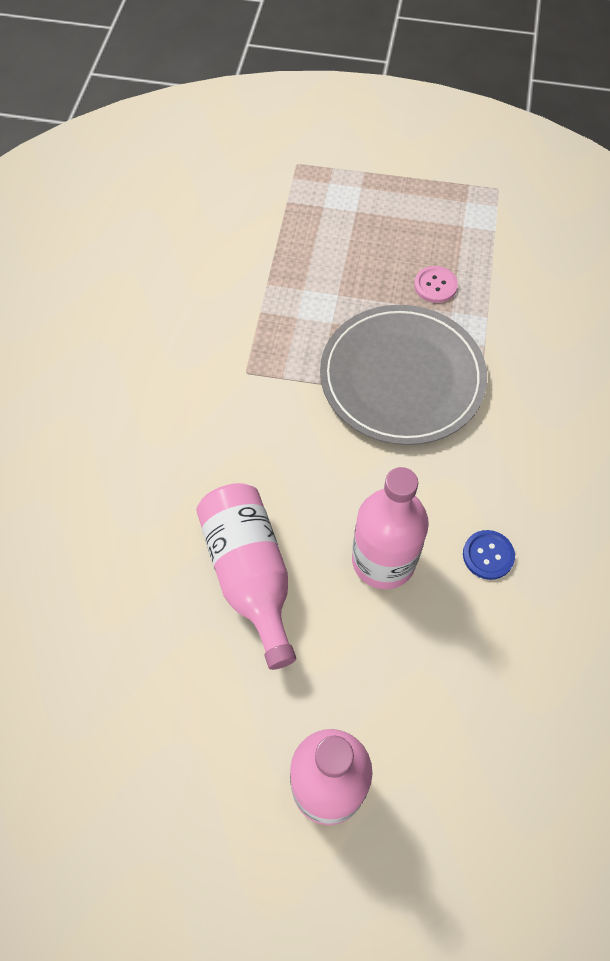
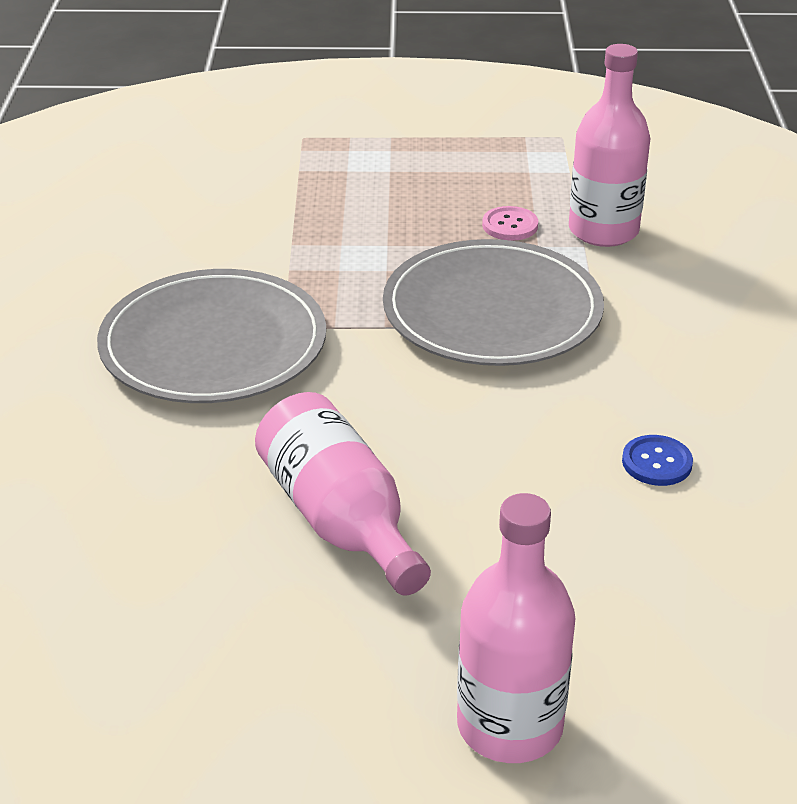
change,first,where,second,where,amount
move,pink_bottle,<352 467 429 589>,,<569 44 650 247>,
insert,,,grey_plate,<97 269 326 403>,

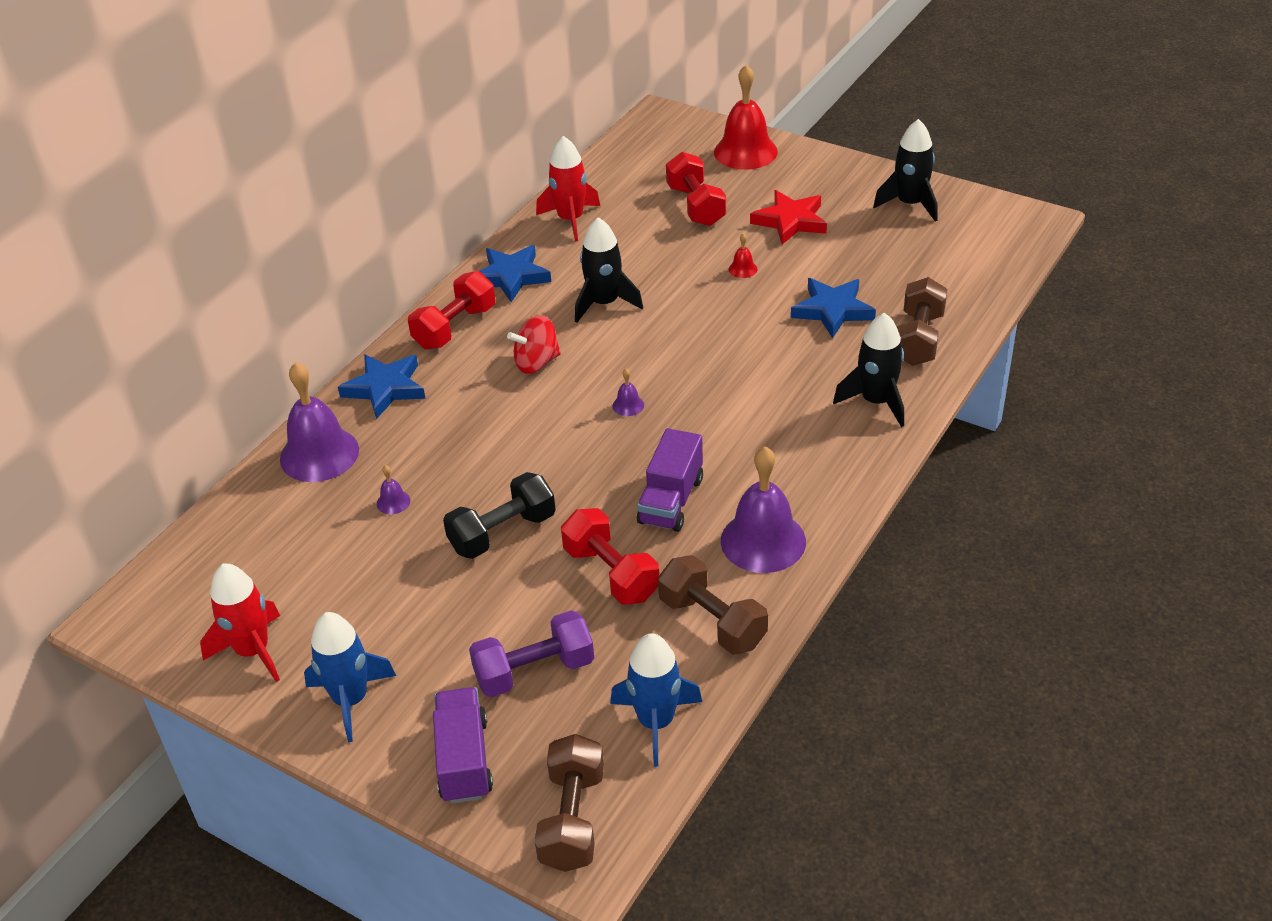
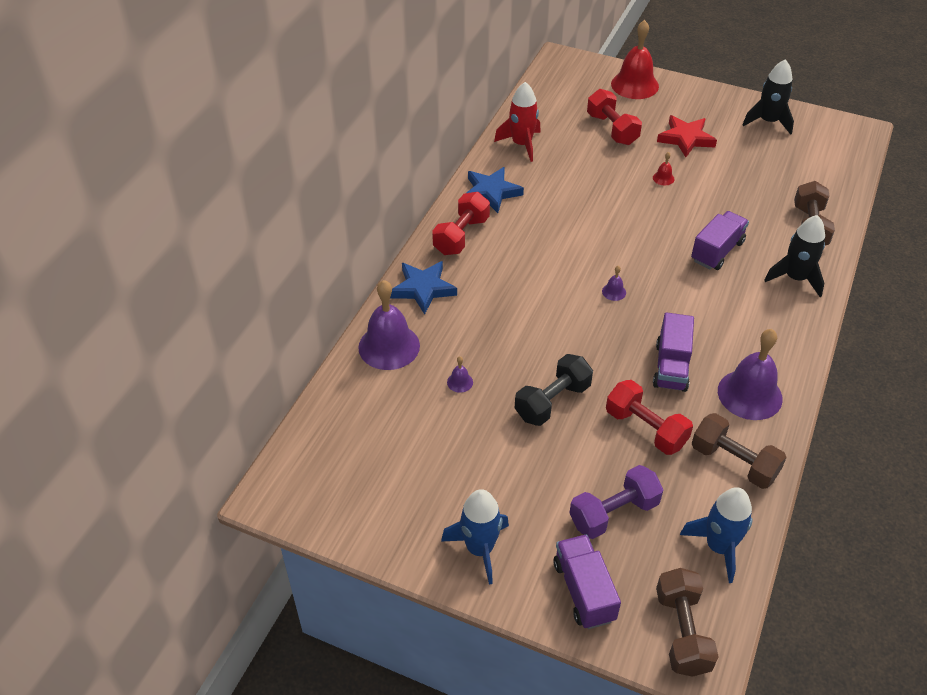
change,first,where,second,where,amount
delete,red_rocket,<200 563 280 682>,,,
delete,red_spinning_top,<507 315 561 374>,,,
delete,black_rocket,<575 217 643 323>,,,
delete,blue_star,<791 278 876 338>,,,
insert,,,purple_truck,<691 211 749 270>,

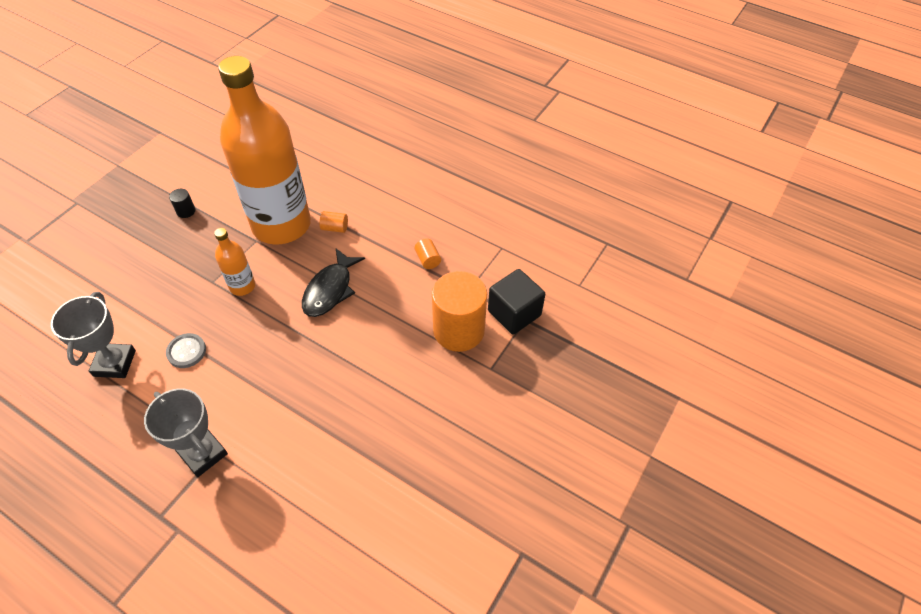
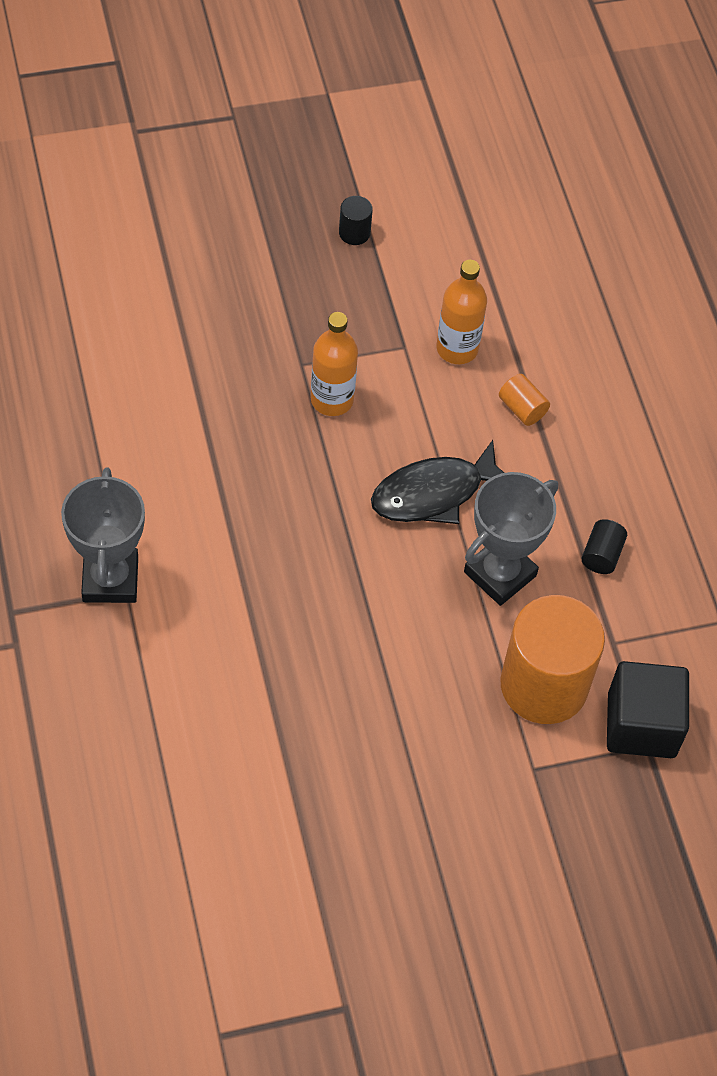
change,first,where,second,where,amount
move,grey_trophy,<51 292 136 378>,,<464 472 558 606>,
delete,grey_button,<166 333 206 368>,,,
resize,orange_bottle,<218 56 311 245>,,<436 260 487 364>,x0.41
recolor,orange_cylinder,<415 238 441 269>,black_cylinder,<581 519 627 574>,

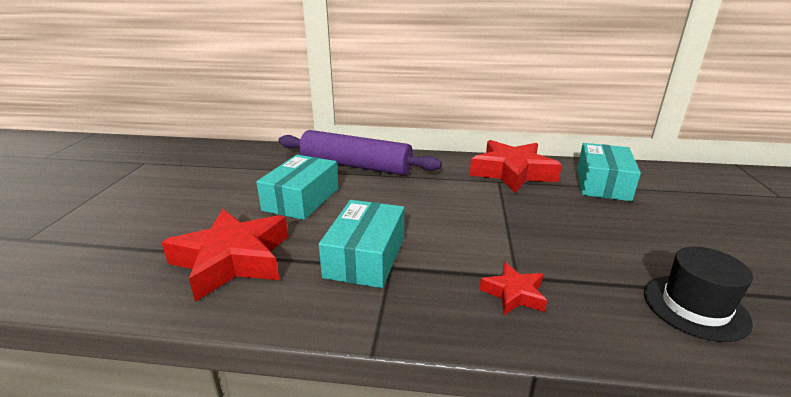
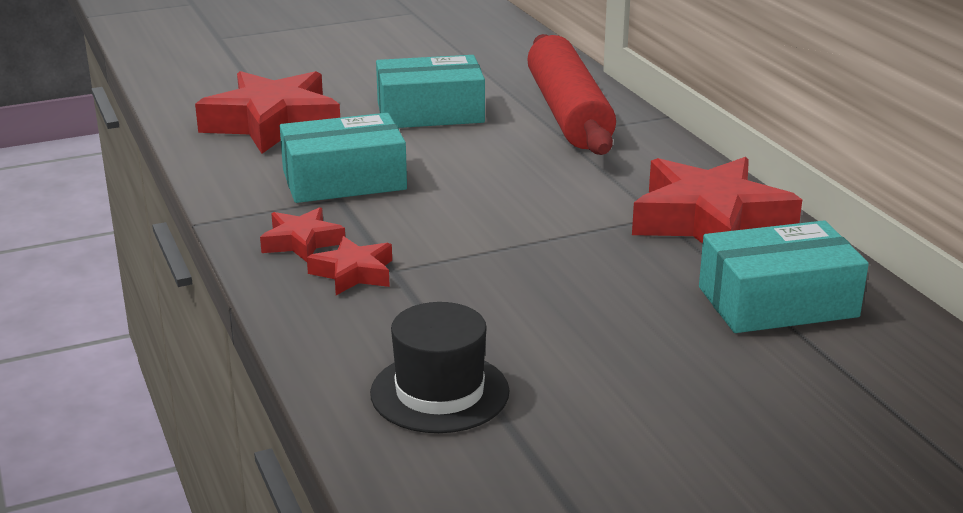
change,first,where,second,where,amount
recolor,purple_rolling_pin,<279 130 442 175>,red_rolling_pin,<527 34 616 155>,
insert,,,red_star,<260 207 345 262>,

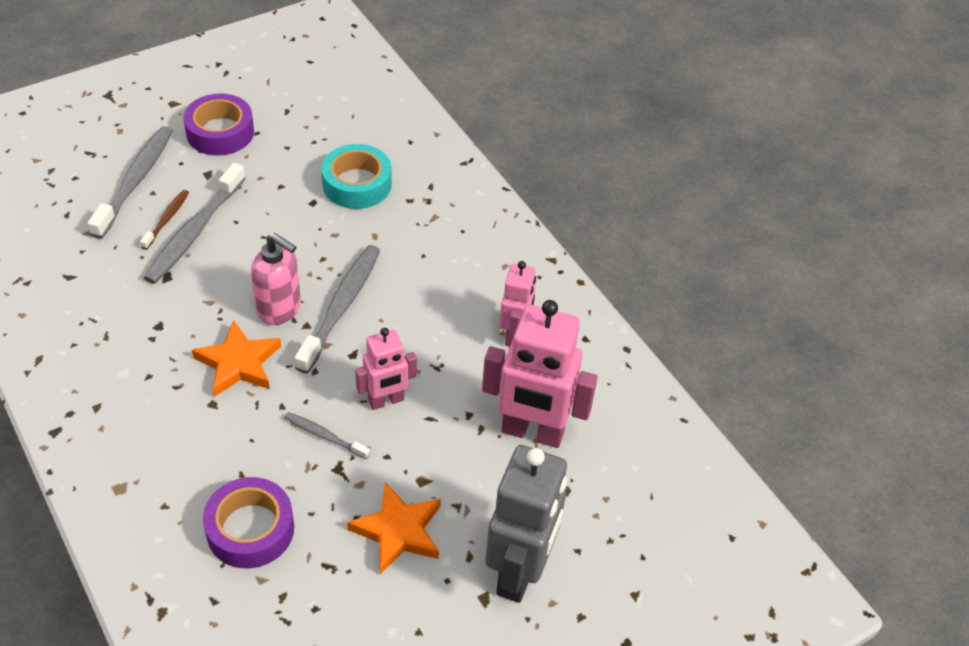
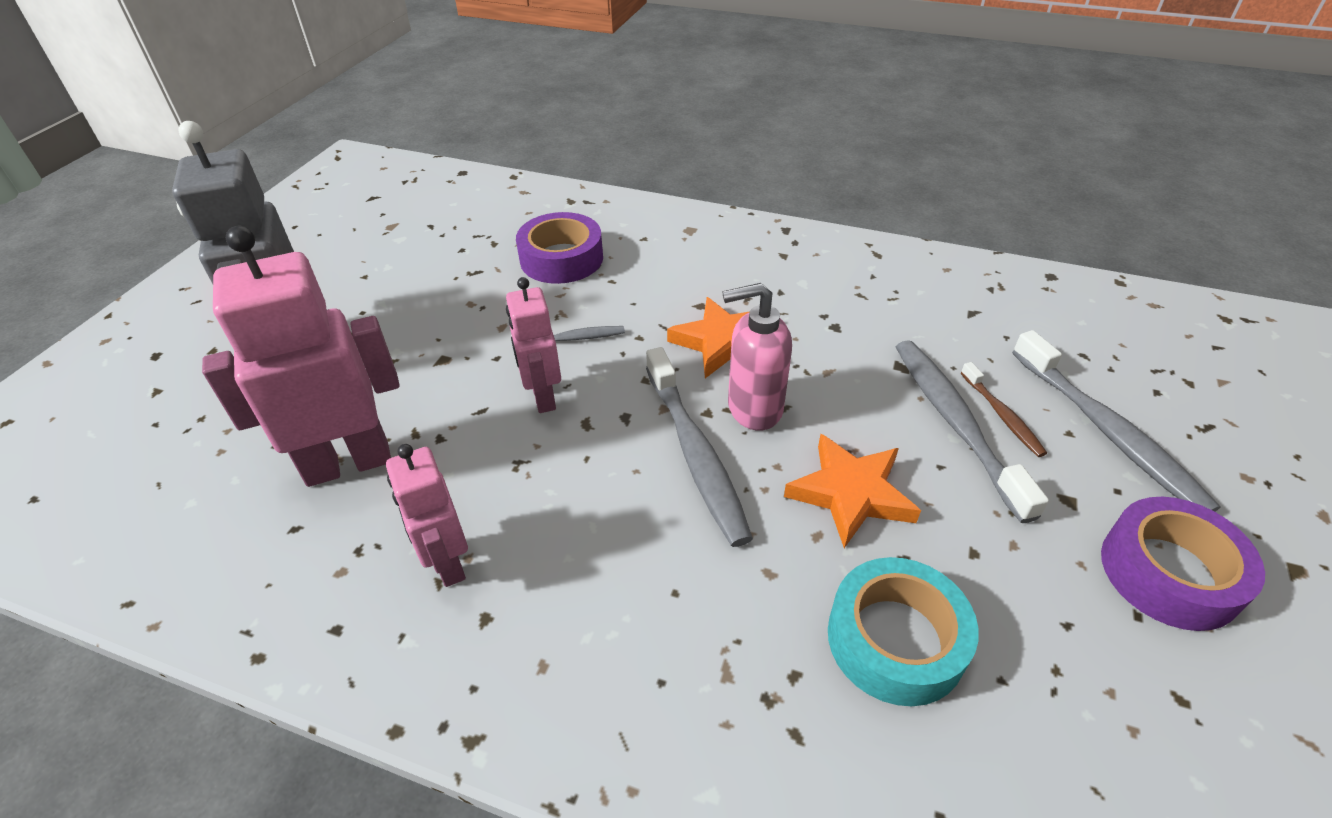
change,first,where,second,where,amount
move,orange_star,<347 482 441 574>,,<784 434 921 548>,
rotate,pink_robot,<355 328 417 410>,,<506 277 561 413>,45 degrees counterclockwise

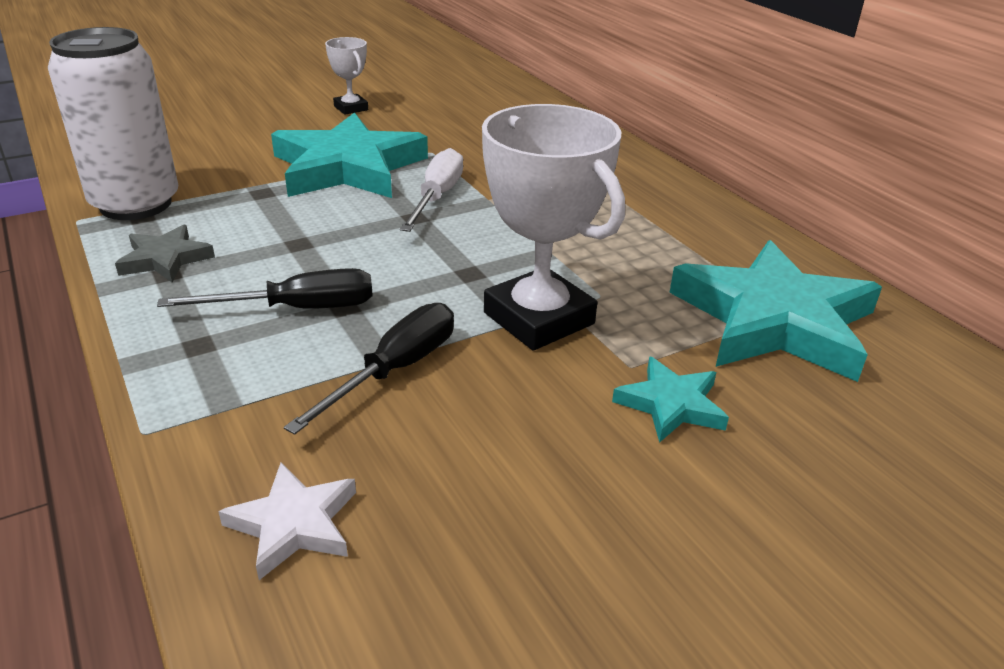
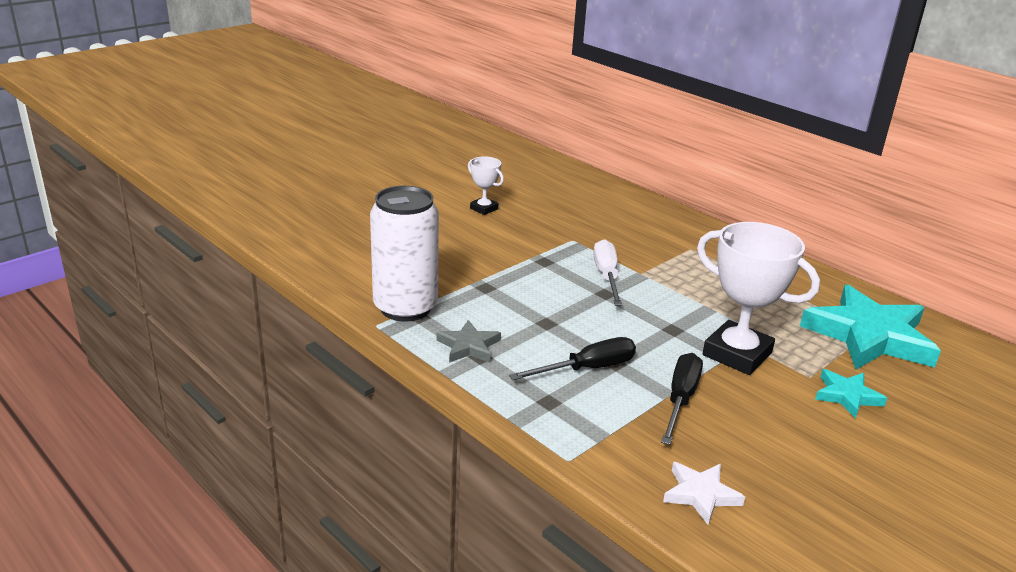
change,first,where,second,where,amount
delete,turquoise_star,<271 112 428 198>,,,

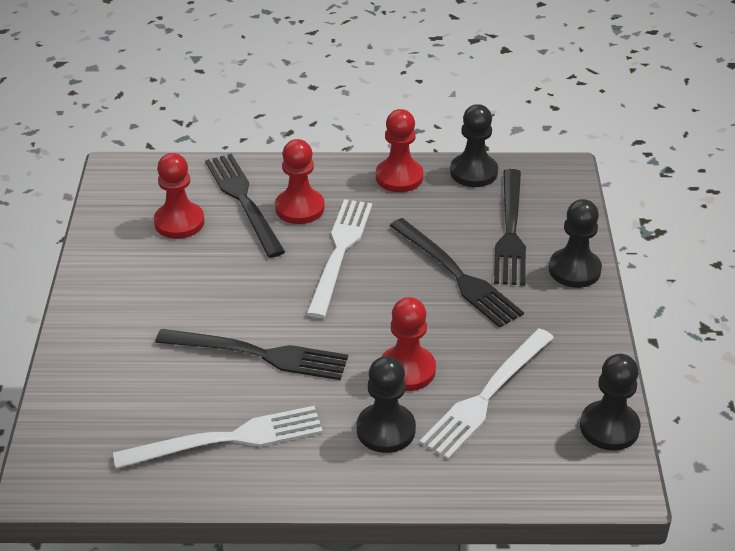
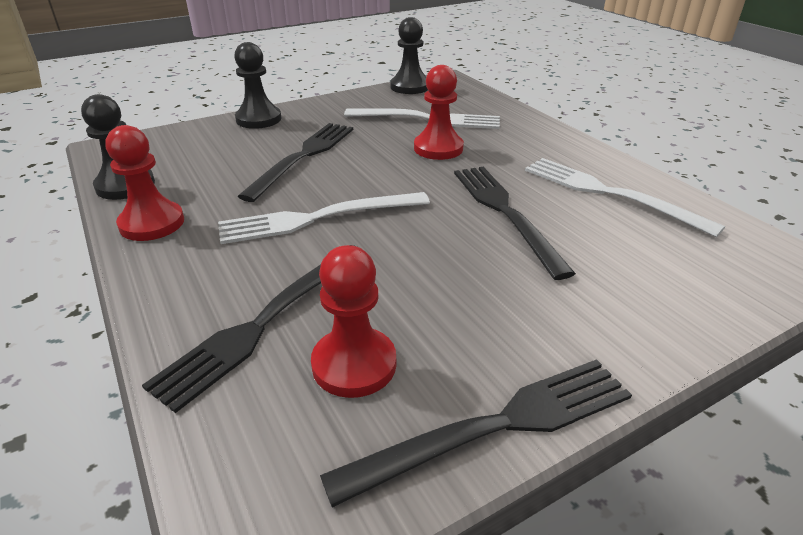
change,first,where,second,where,amount
delete,red_pawn,<275 139 325 224>,,,
delete,black_pawn,<357 356 416 453>,,,
move,black_fork,<494 169 526 286>,,<320 359 632 508>,

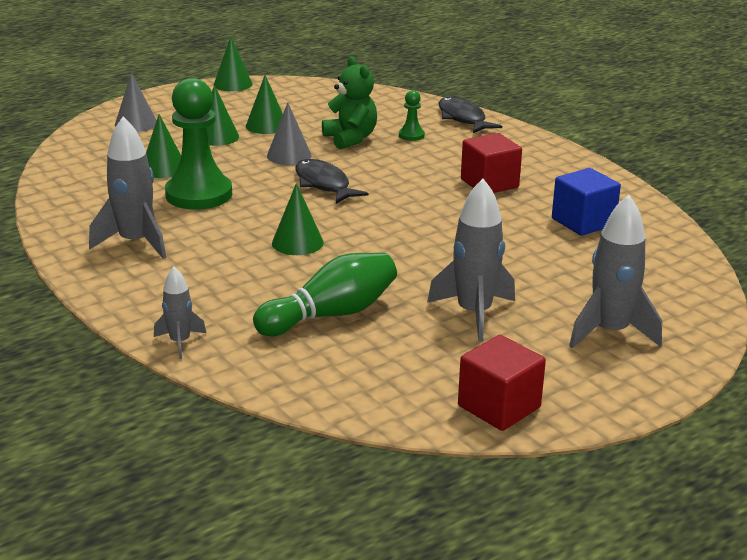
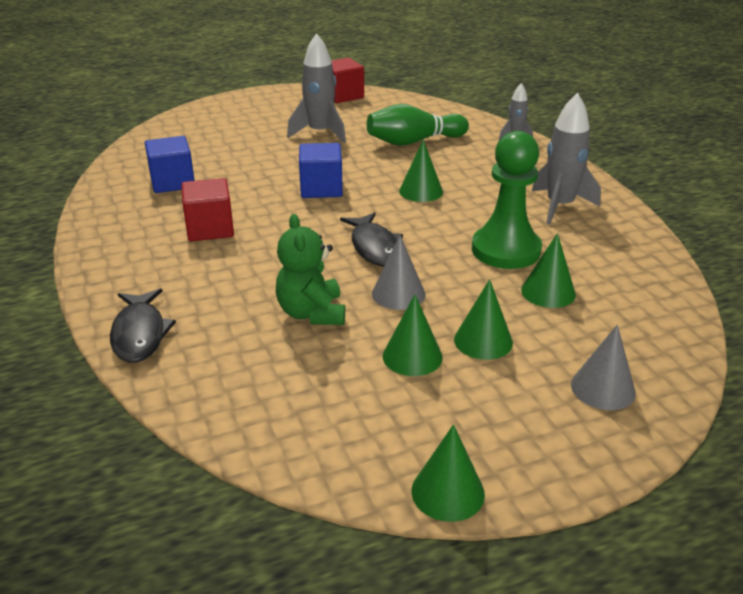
change,first,where,second,where,amount
delete,green_pawn,<399 90 425 141>,,,
delete,grey_rocket,<569 195 662 348>,,,
insert,,,blue_cube,<299 143 343 198>,

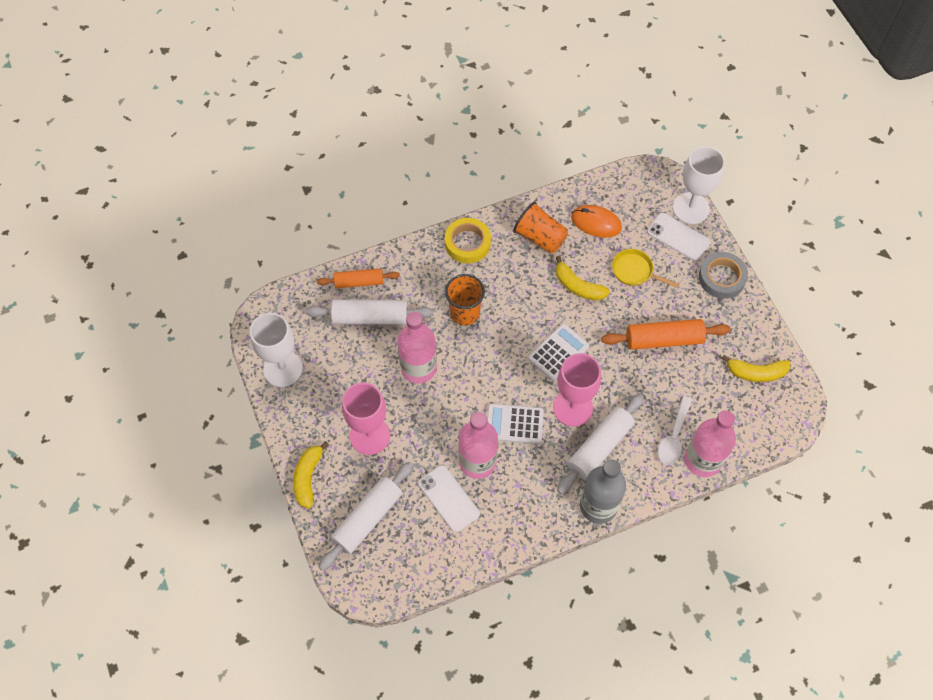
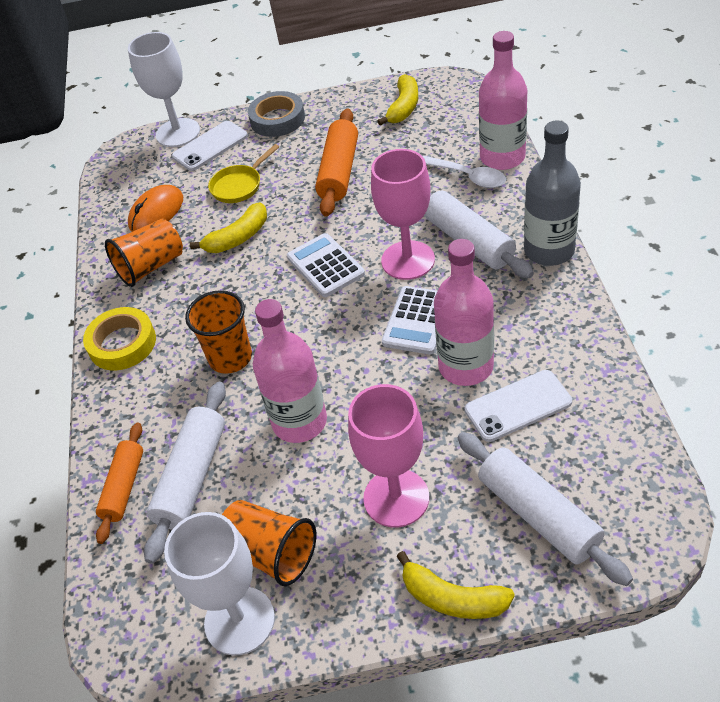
change,first,where,second,where,amount
insert,,,orange_cup,<222 500 316 586>,

